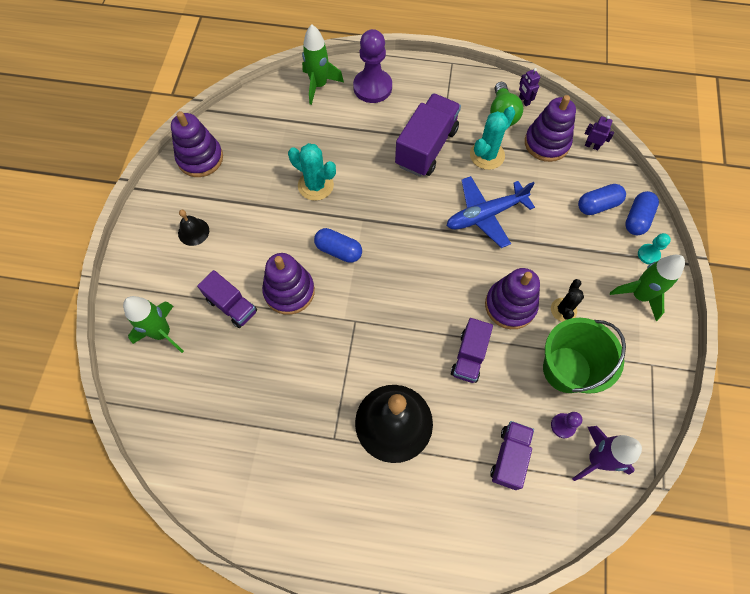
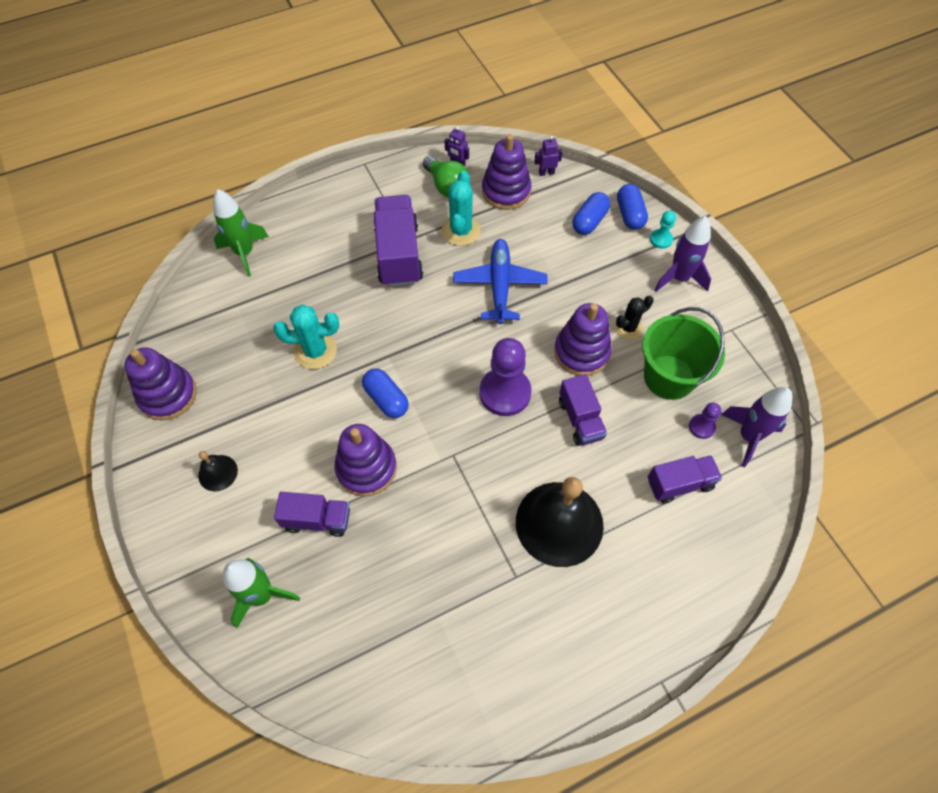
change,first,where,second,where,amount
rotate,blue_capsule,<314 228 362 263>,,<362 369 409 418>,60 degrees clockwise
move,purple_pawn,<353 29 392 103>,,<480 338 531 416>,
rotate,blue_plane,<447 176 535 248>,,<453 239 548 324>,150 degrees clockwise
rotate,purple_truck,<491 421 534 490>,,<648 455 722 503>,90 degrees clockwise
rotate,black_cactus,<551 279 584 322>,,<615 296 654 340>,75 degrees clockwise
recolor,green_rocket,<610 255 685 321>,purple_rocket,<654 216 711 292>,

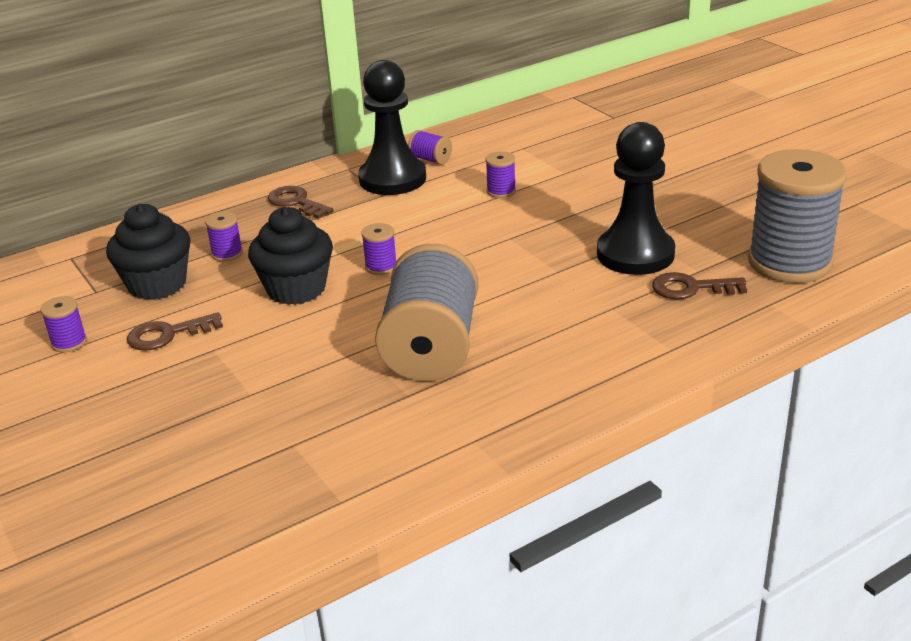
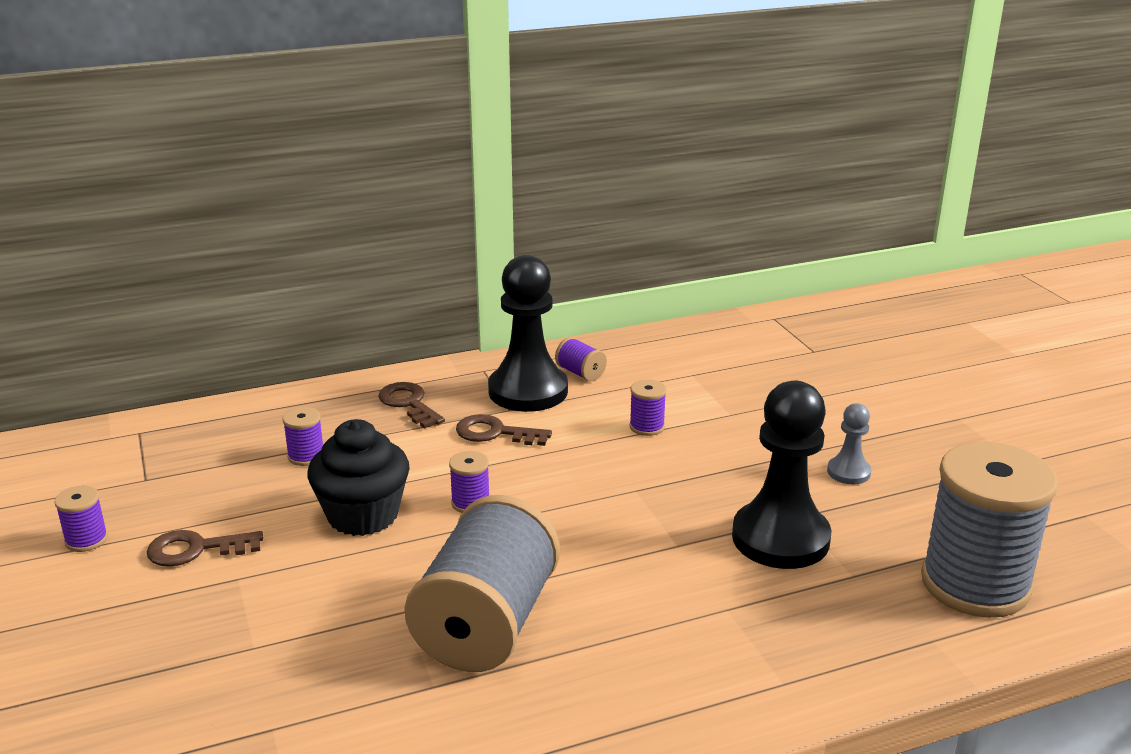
change,first,where,second,where,amount
delete,black_cupcake,<106 204 191 300>,,,
move,brown_key,<652 272 747 299>,,<456 414 552 446>,
insert,,,grey_pawn,<827 403 871 485>,

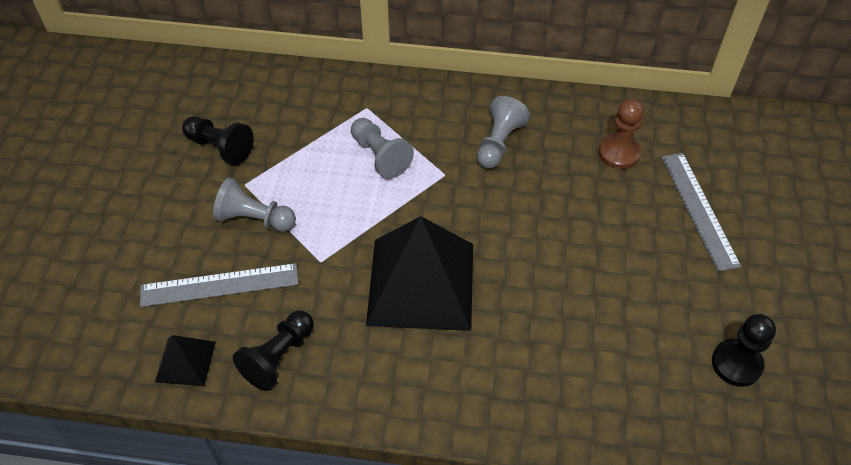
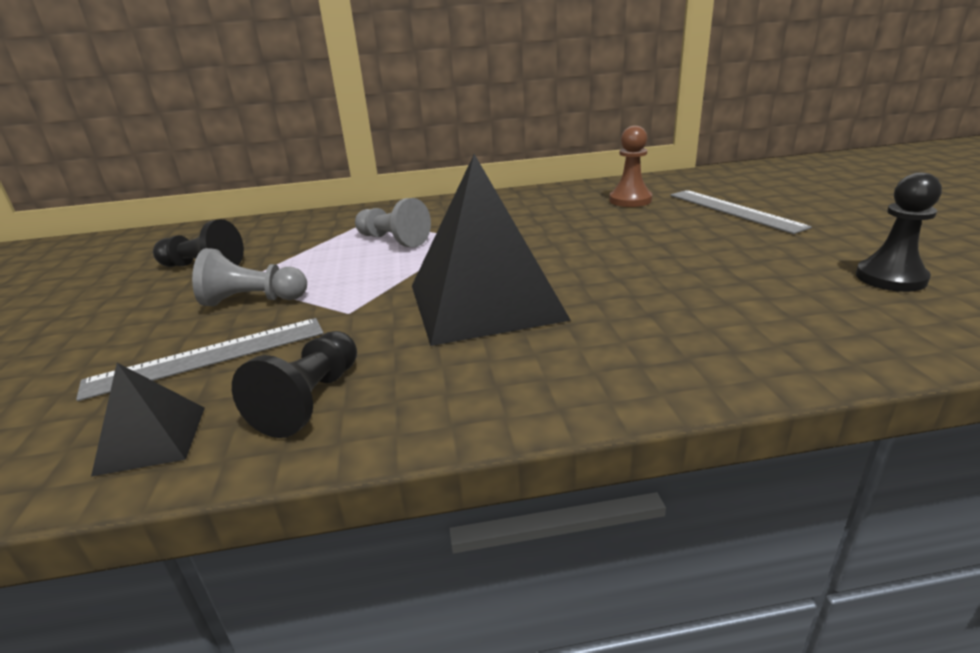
change,first,where,second,where,amount
delete,grey_pawn,<477 96 530 169>,,,

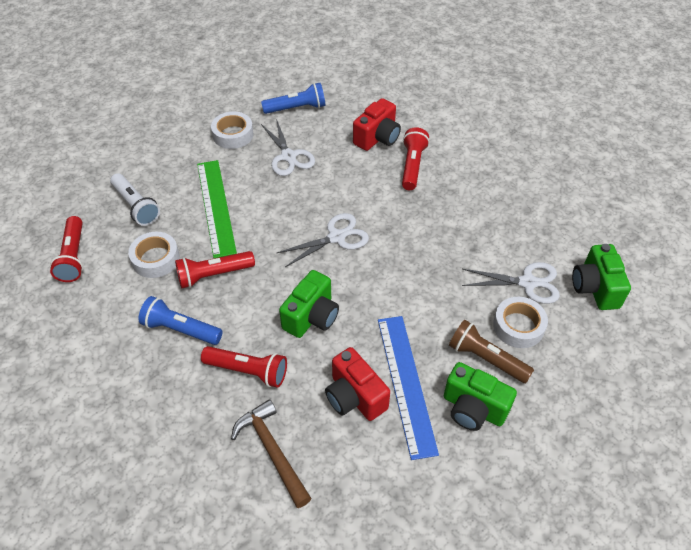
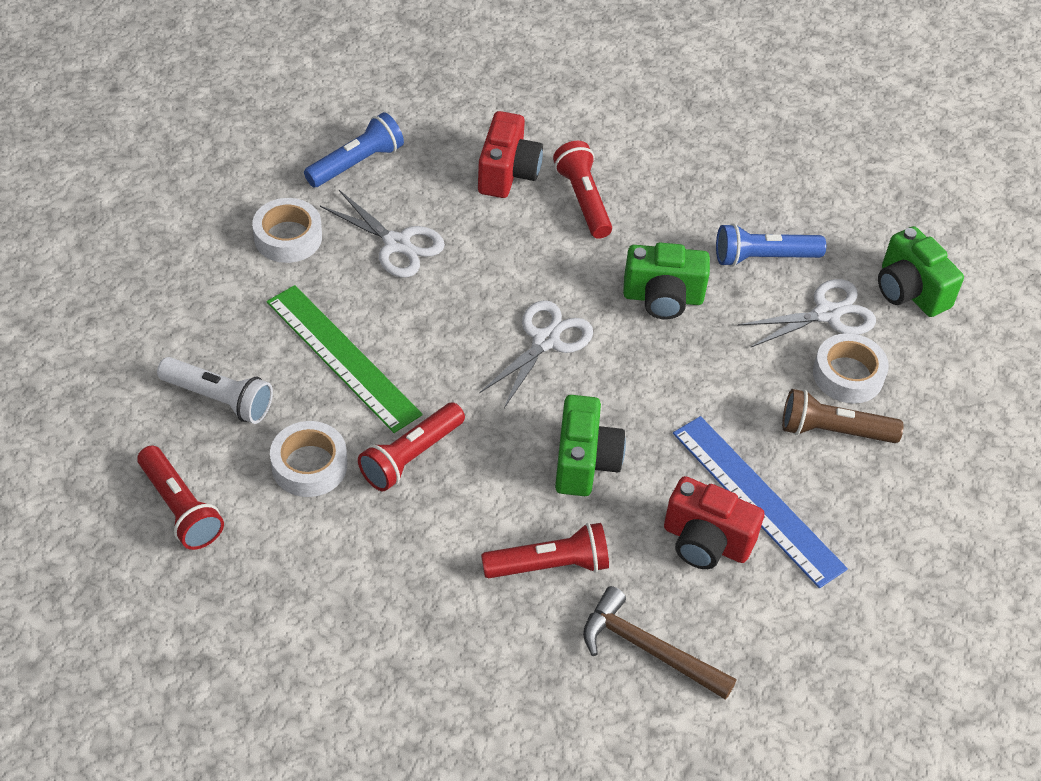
change,first,where,second,where,amount
move,blue_flashlight,<138 296 223 345>,,<716 223 826 267>,
move,green_camera,<444 362 517 431>,,<623 243 710 319>,

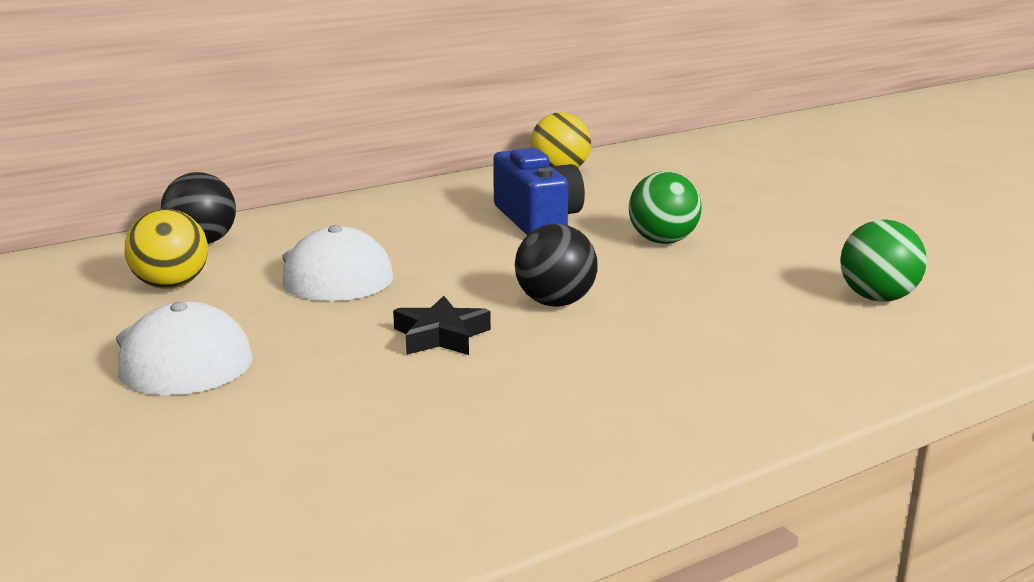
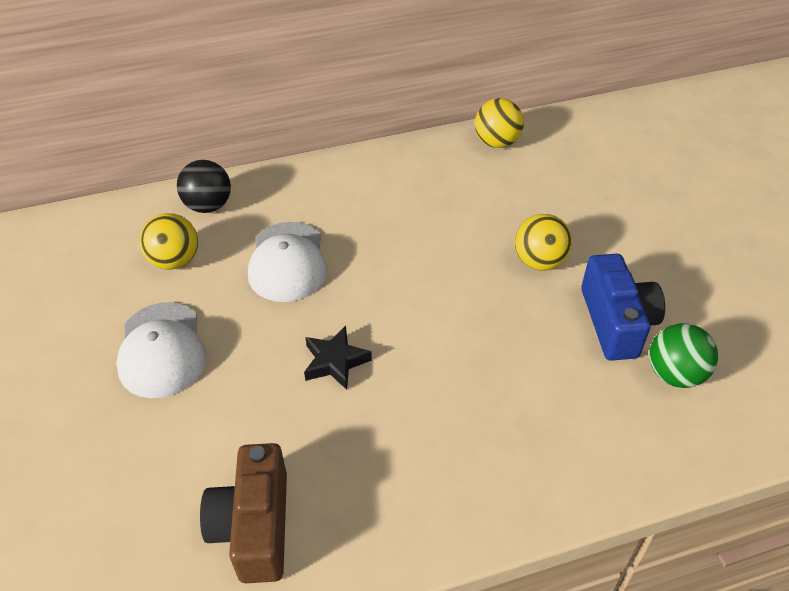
change,first,where,second,where,amount
move,blue_camera,<493 148 585 235>,,<581 254 665 361>,
delete,black_ball,<515 224 598 307>,,,
recolor,green_ball,<629 171 701 244>,yellow_ball,<515 214 572 271>,
insert,,,brown_camera,<200 443 287 583>,

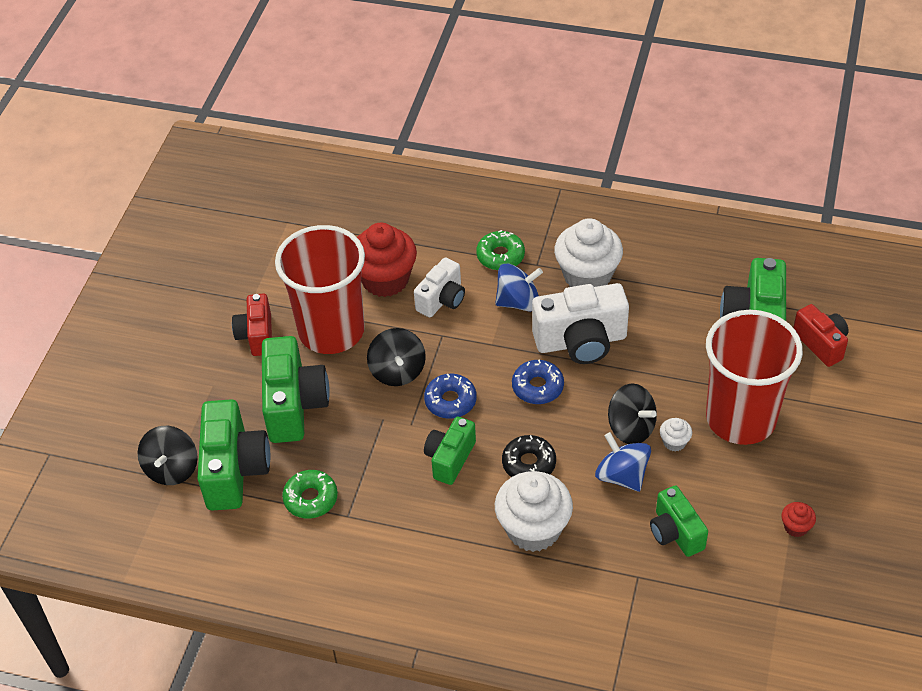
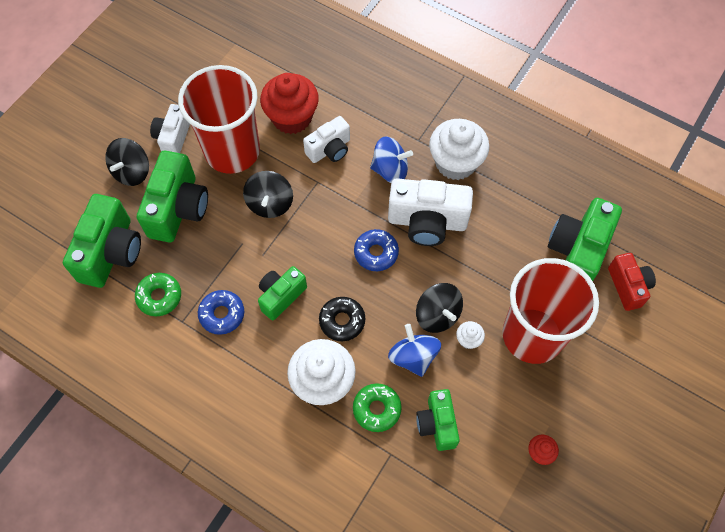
change,first,where,second,where,amount
move,black_spinning_top,<137 426 198 485>,,<105 138 149 186>,
recolor,red_camera,<232 293 272 356>,white_camera,<150 104 190 153>,
move,blue_donut,<424 374 477 419>,,<198 290 244 335>,
move,green_donut,<476 230 525 270>,,<353 383 402 432>,

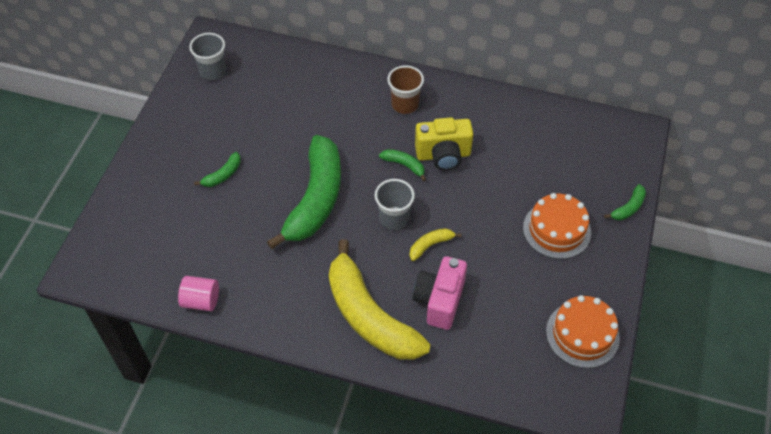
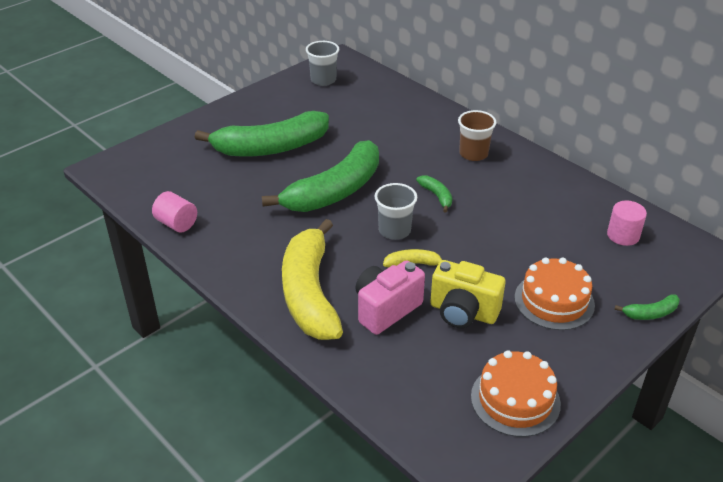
change,first,where,second,where,amount
resize,green_banana,<194 152 241 187>,,<195 111 329 157>,x2.47
move,yellow_camera,<415 117 473 170>,,<430 260 505 328>,
insert,,,pink_cylinder,<607 201 647 246>,

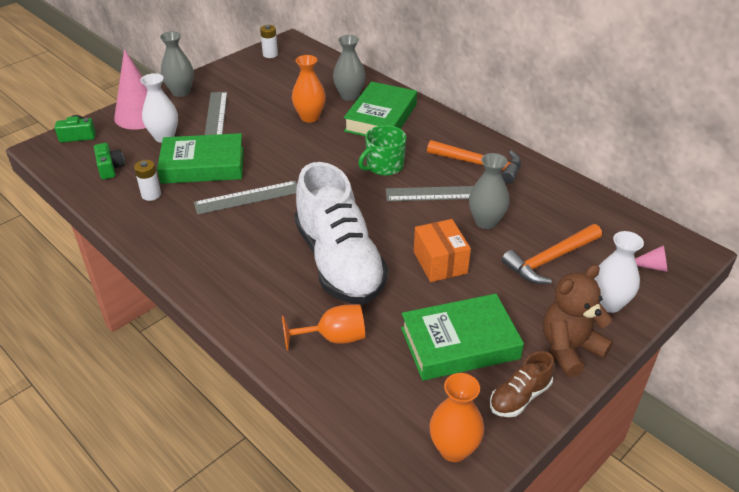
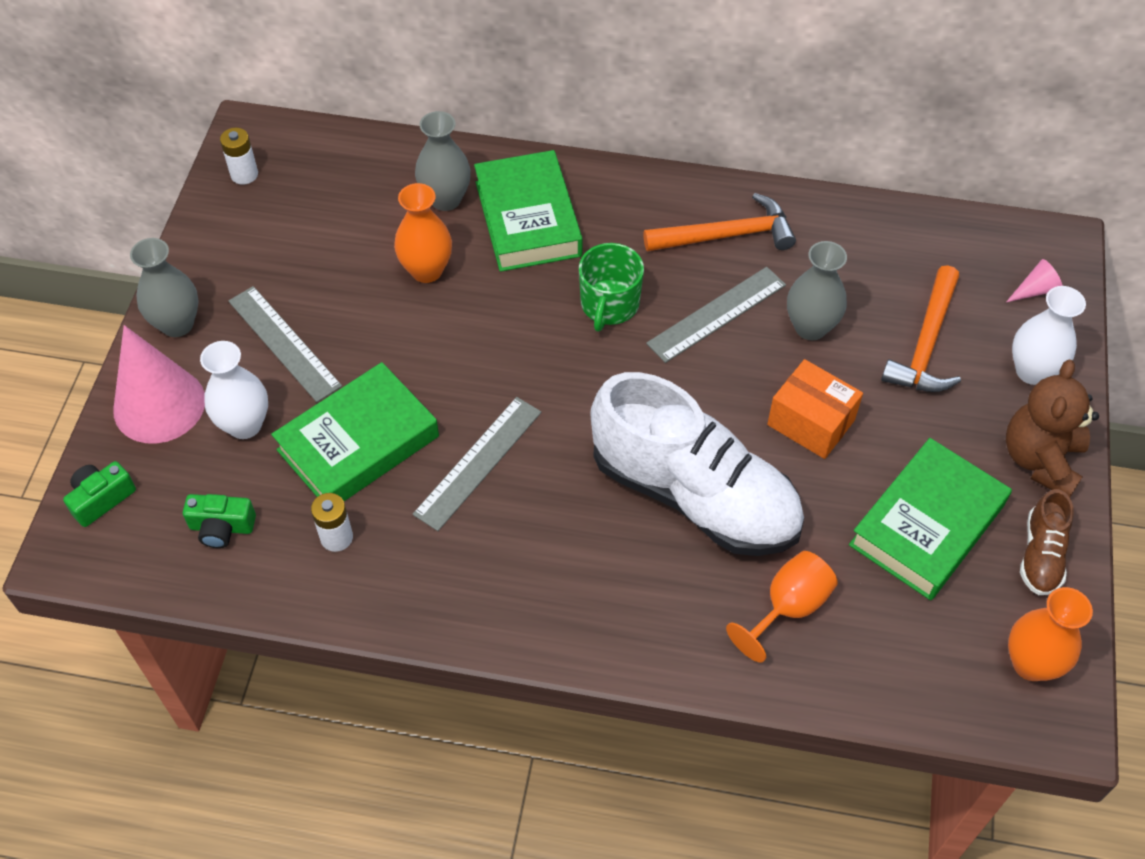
change,first,where,second,where,amount
rotate,green_camera,<94 143 124 179>,,<183 494 256 548>,150 degrees clockwise

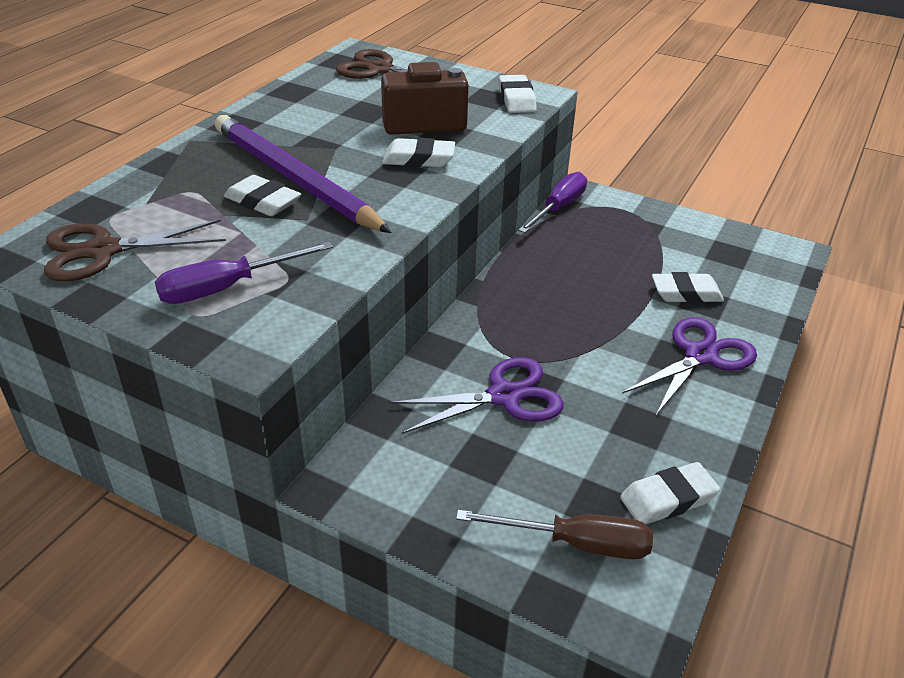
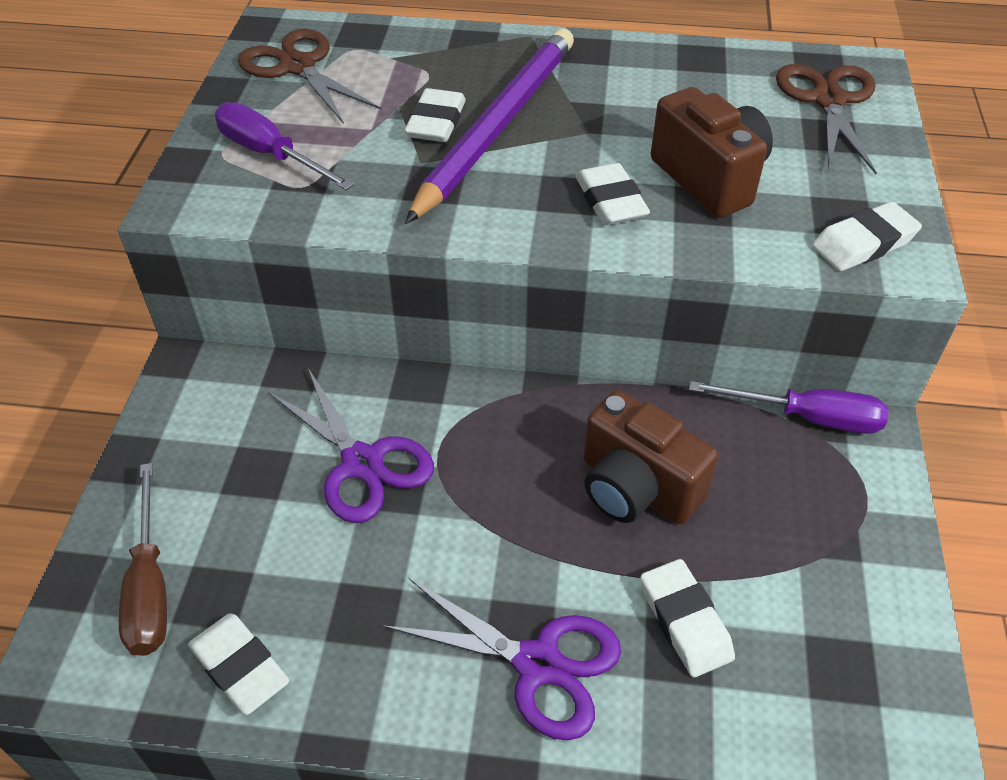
change,first,where,second,where,amount
insert,,,brown_camera,<583 390 719 524>,

